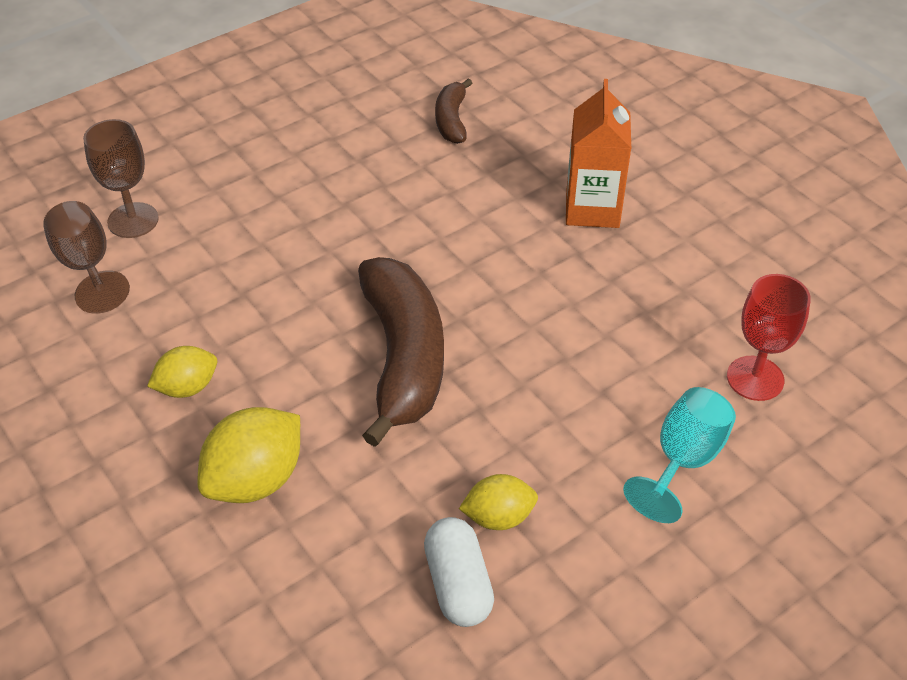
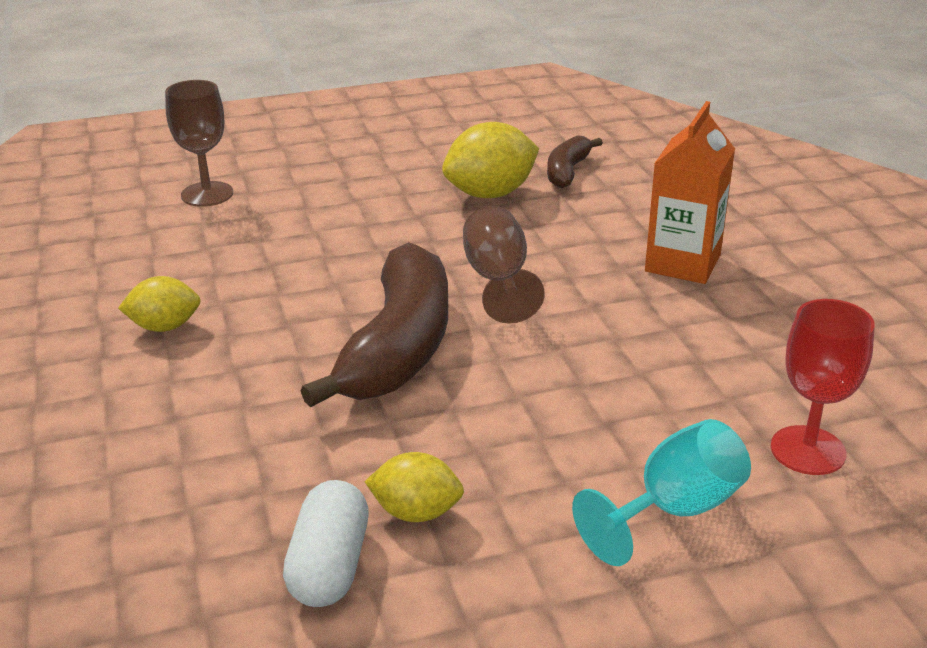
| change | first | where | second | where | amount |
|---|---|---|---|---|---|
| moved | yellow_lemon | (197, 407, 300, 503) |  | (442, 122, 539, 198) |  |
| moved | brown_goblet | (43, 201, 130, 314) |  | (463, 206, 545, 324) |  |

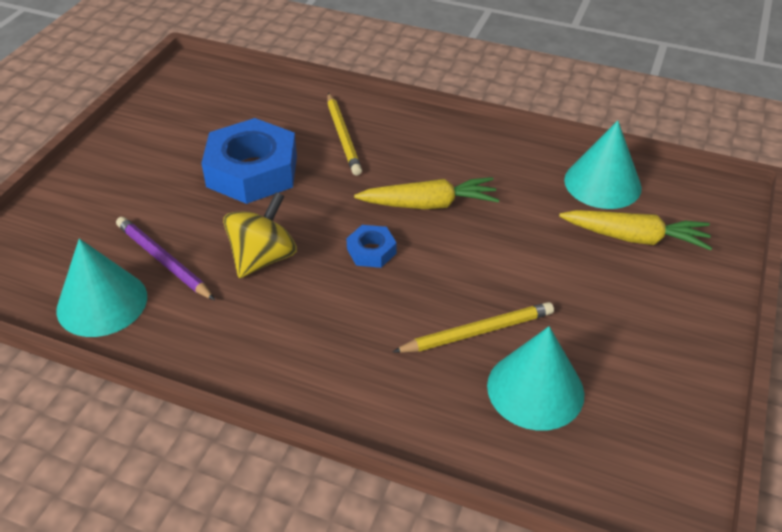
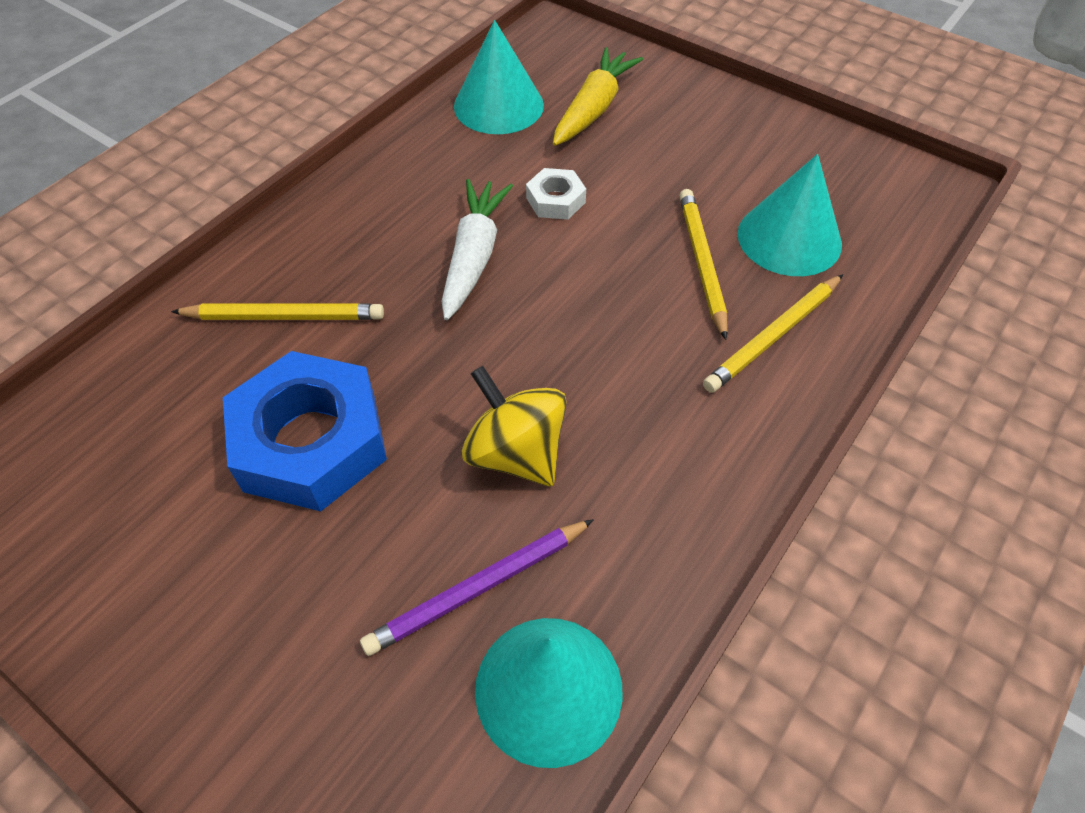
| change | first | where | second | where | amount |
|---|---|---|---|---|---|
| recoloured | yellow_carrot | (354, 177, 499, 209) | white_carrot | (442, 179, 513, 320) |  |
| added |  |  | white_nut | (526, 168, 586, 220) |  |
| added |  |  | yellow_pencil | (703, 274, 843, 393) |  |
| removed | blue_nut | (346, 225, 397, 268) |  |  |  |

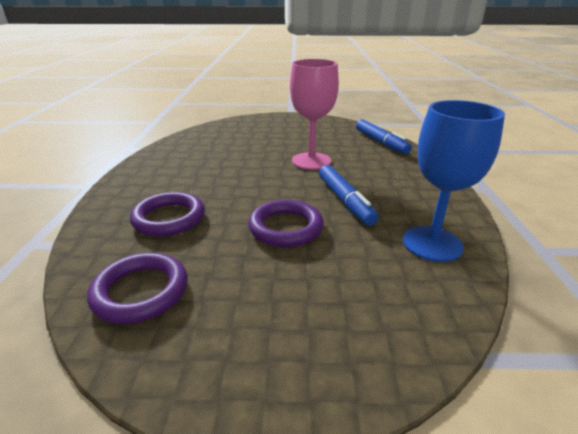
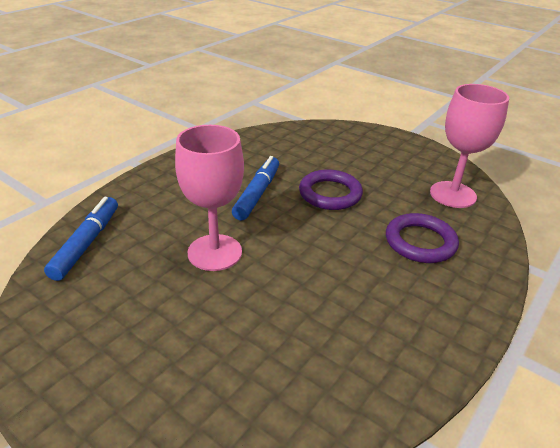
| change | first | where | second | where | amount |
|---|---|---|---|---|---|
| replaced | purple_ring | (87, 253, 187, 324) | pink_goblet | (430, 84, 509, 208) |  |
| removed | blue_goblet | (403, 100, 505, 262) |  |  |  |

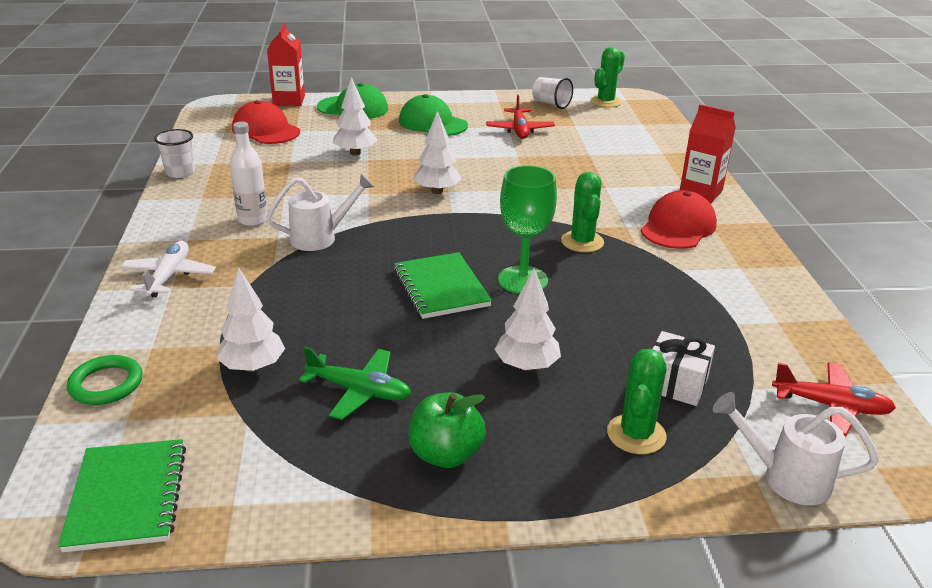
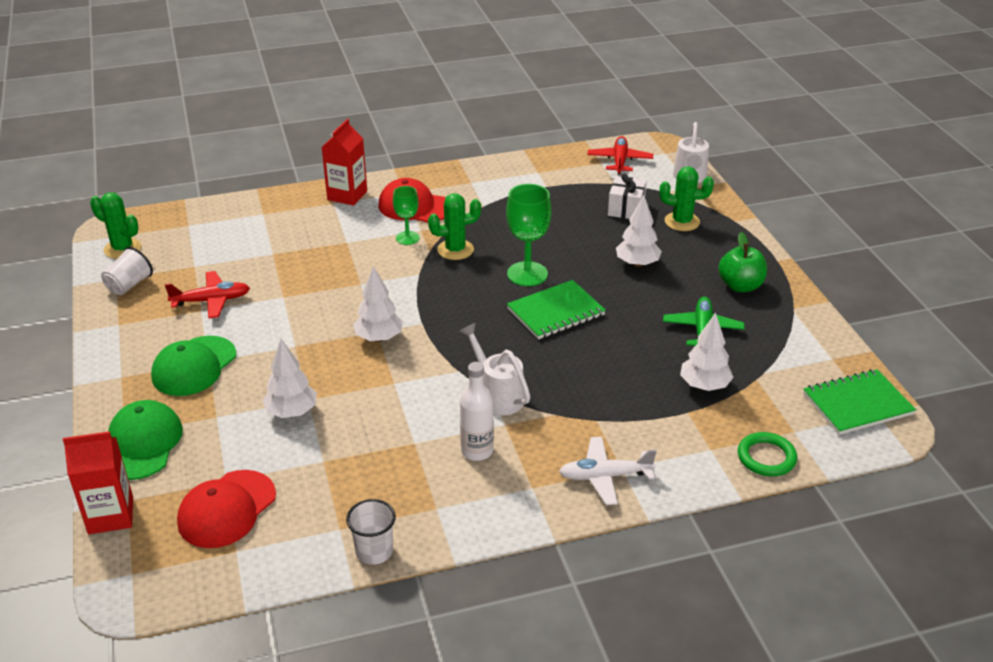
| change | first | where | second | where | amount |
|---|---|---|---|---|---|
| added |  |  | green_goblet | (393, 186, 420, 245) |  |

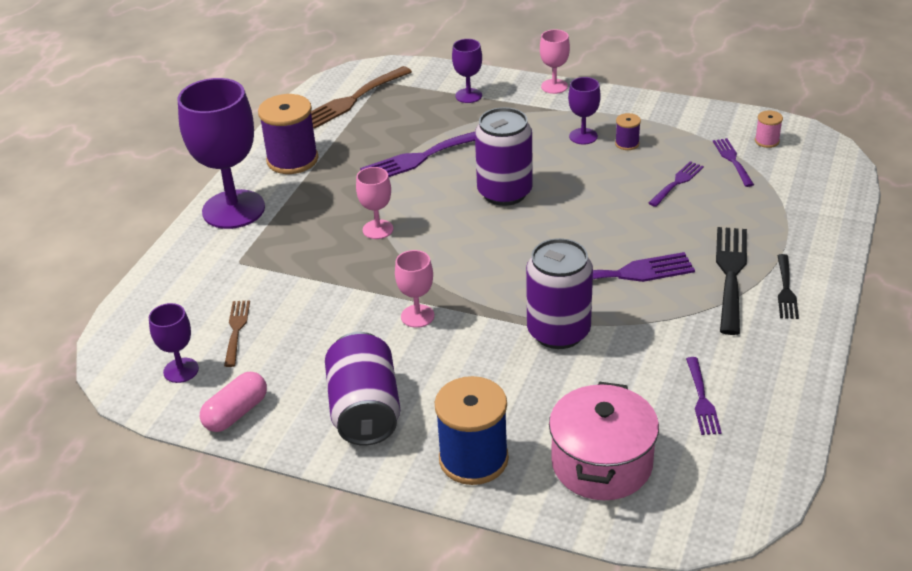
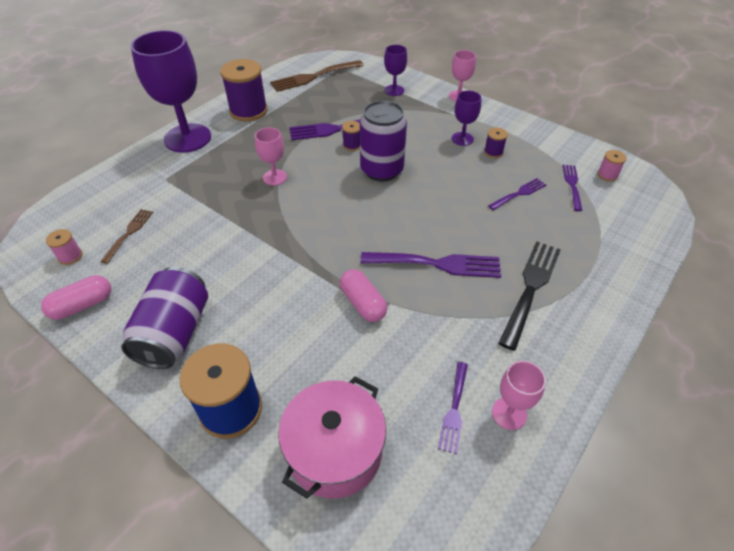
| change | first | where | second | where | amount |
|---|---|---|---|---|---|
| replaced | purple_goblet | (149, 303, 199, 383) | pink_spool | (46, 229, 82, 265) |  |
| replaced | purple_can | (526, 238, 593, 349) | pink_capsule | (340, 269, 387, 322) |  |
| added |  |  | purple_spool | (342, 121, 360, 151) |  |
| moved | pink_goblet | (395, 250, 434, 328) |  | (492, 361, 546, 430) |  |
| removed | black_fork | (777, 254, 799, 319) |  |  |  |

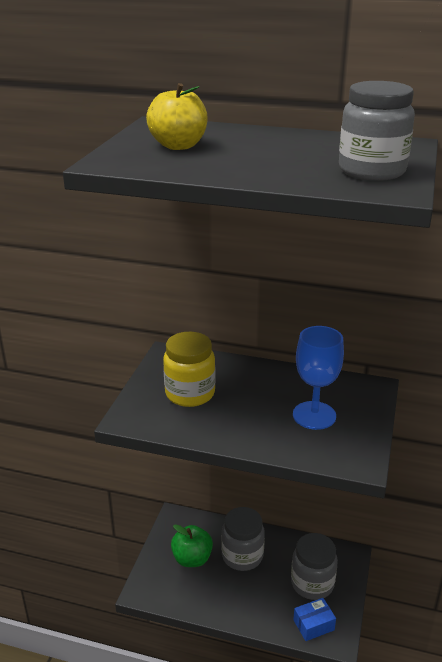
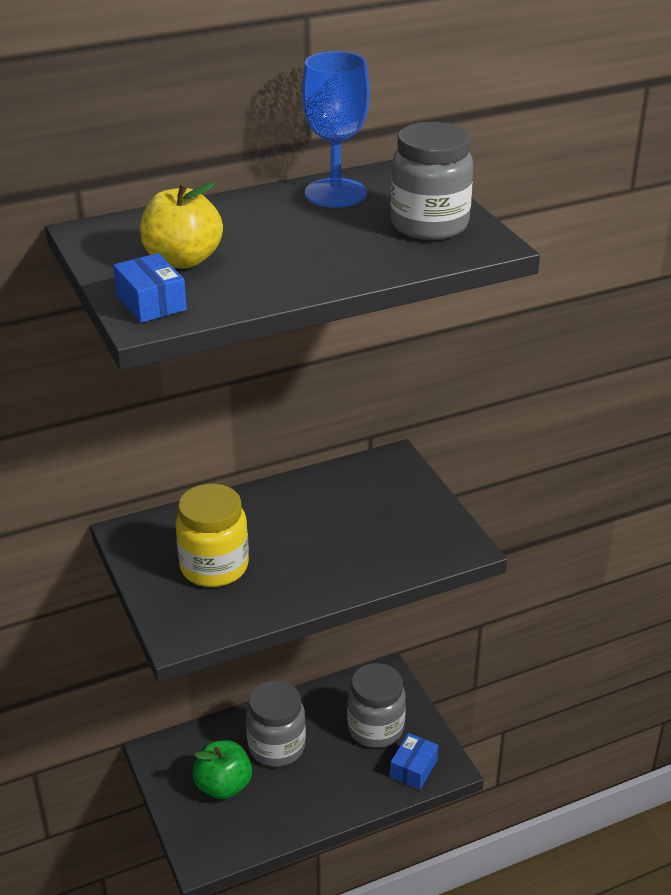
| change | first | where | second | where | amount |
|---|---|---|---|---|---|
| added |  |  | blue_box | (113, 253, 187, 323) |  |
| moved | blue_goblet | (293, 326, 344, 430) |  | (302, 51, 370, 208) |  |

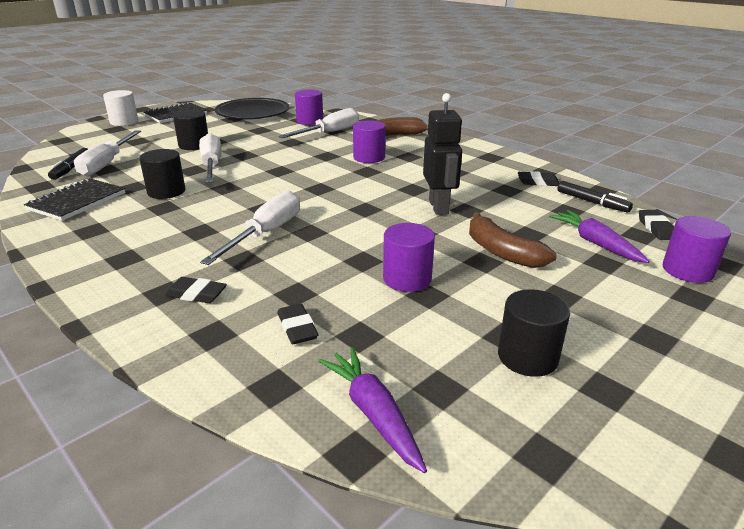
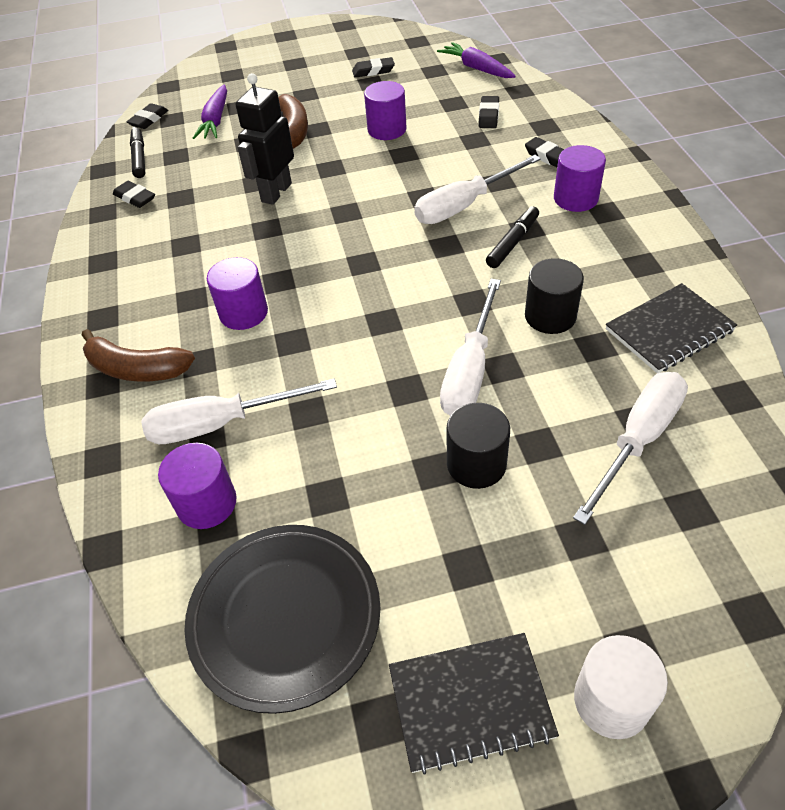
| change | first | where | second | where | amount |
|---|---|---|---|---|---|
| replaced | black_cylinder | (498, 289, 570, 377) | black_eraser | (352, 57, 395, 78) |  |
| turned | purple_carrot | (318, 347, 427, 473) |  | (437, 42, 516, 78) | 135 degrees clockwise |
| moved | black_marker | (48, 148, 88, 180) |  | (486, 206, 539, 268) |  |
| moved | purple_cylinder | (663, 216, 731, 283) |  | (554, 145, 606, 212) |  |

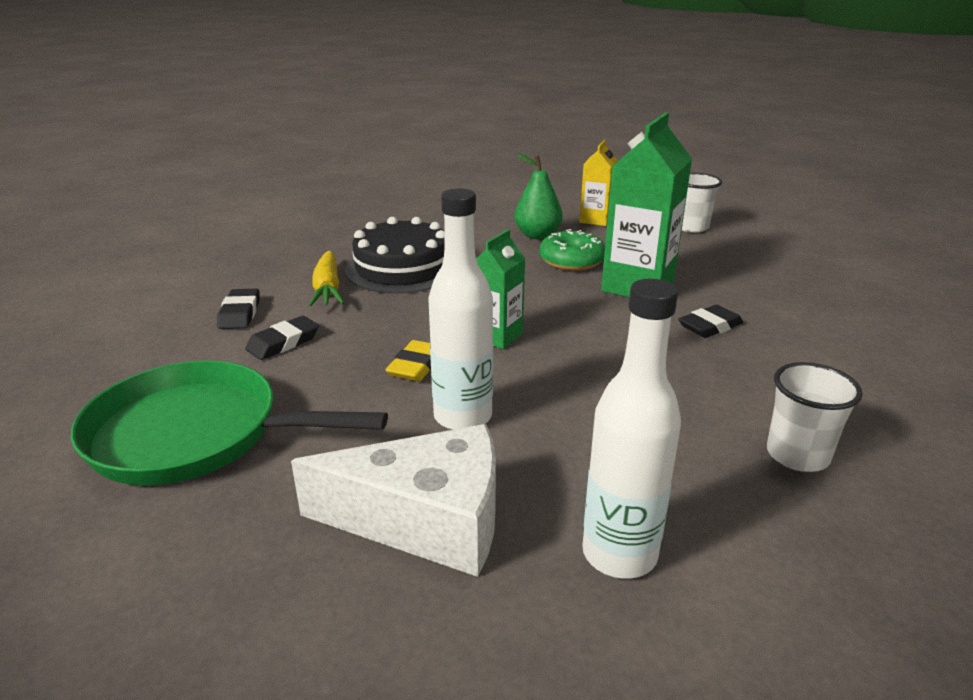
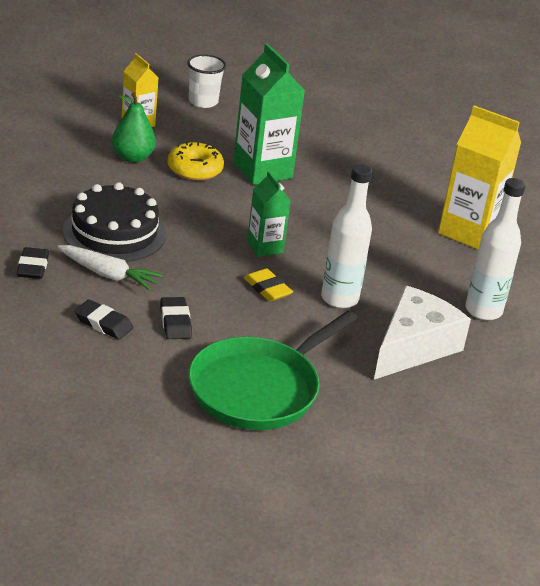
| change | first | where | second | where | amount |
|---|---|---|---|---|---|
| moved | black_eraser | (678, 305, 743, 338) |  | (16, 247, 49, 279) |  |
| recoloured | yellow_carrot | (309, 251, 344, 307) | white_carrot | (58, 245, 163, 291) |  |
| recoloured | green_donut | (539, 229, 605, 271) | yellow_donut | (167, 142, 224, 181) |  |
| replaced | white_cup | (767, 362, 863, 472) | yellow_carton | (438, 105, 521, 250) |  |

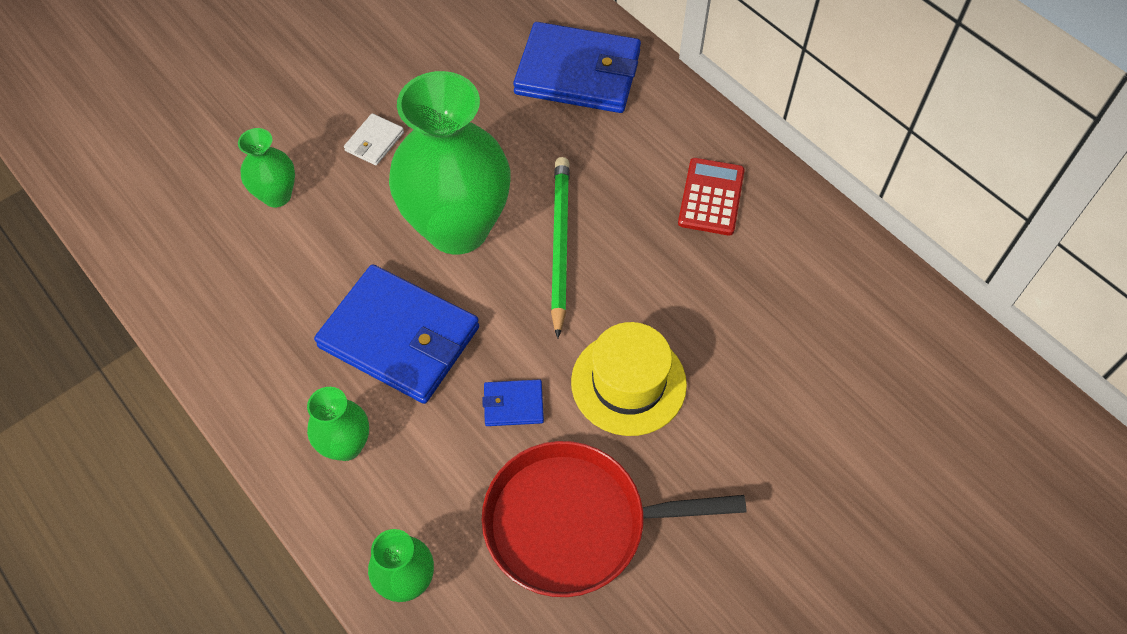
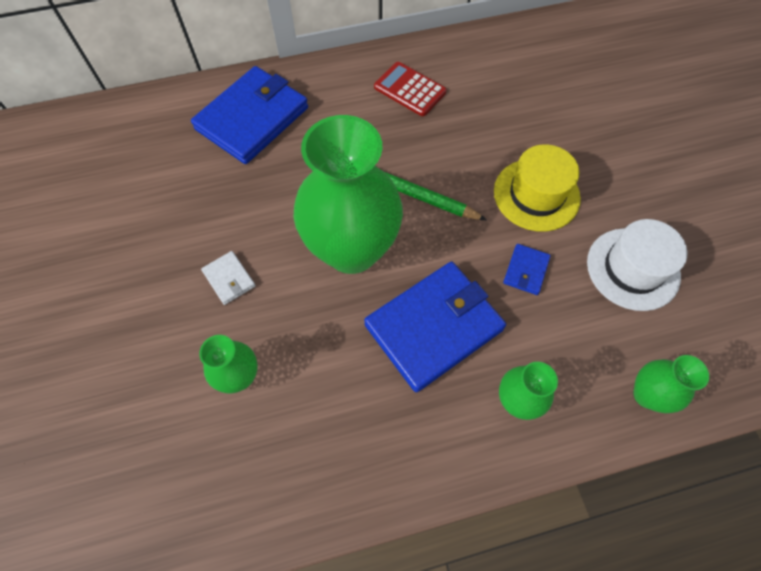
| change | first | where | second | where | amount |
|---|---|---|---|---|---|
| replaced | red_pan | (481, 441, 746, 597) | white_hat | (587, 219, 687, 311) |  |

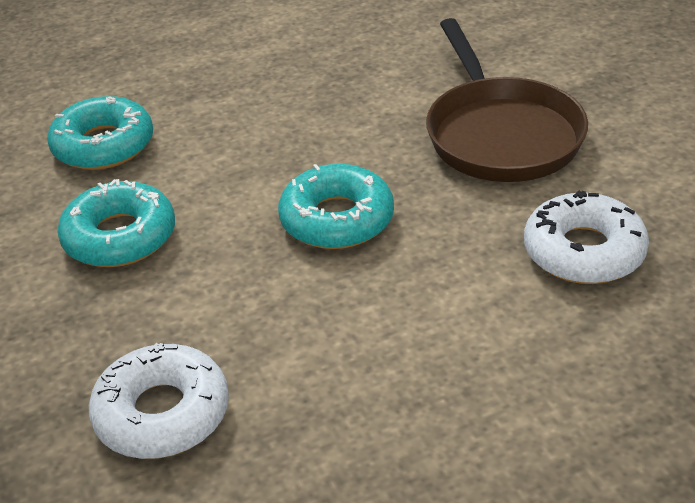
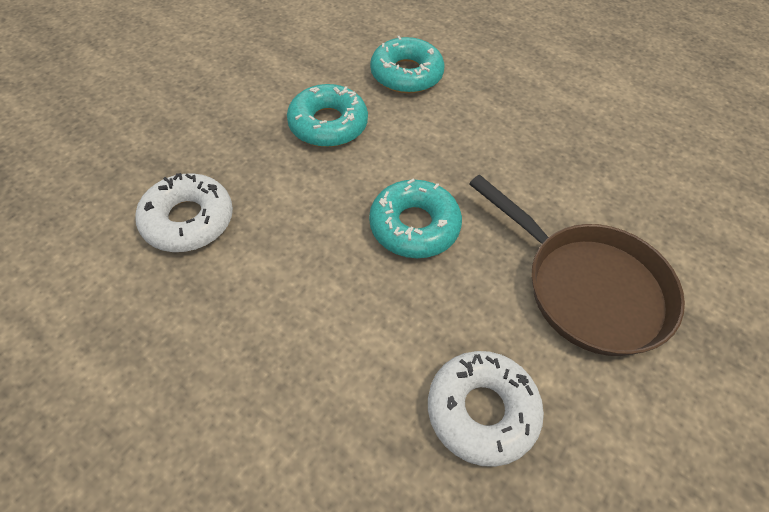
| change | first | where | second | where | amount |
|---|---|---|---|---|---|
| turned | brown_pan | (426, 18, 588, 182) |  | (469, 175, 685, 356) | 90 degrees counterclockwise |

